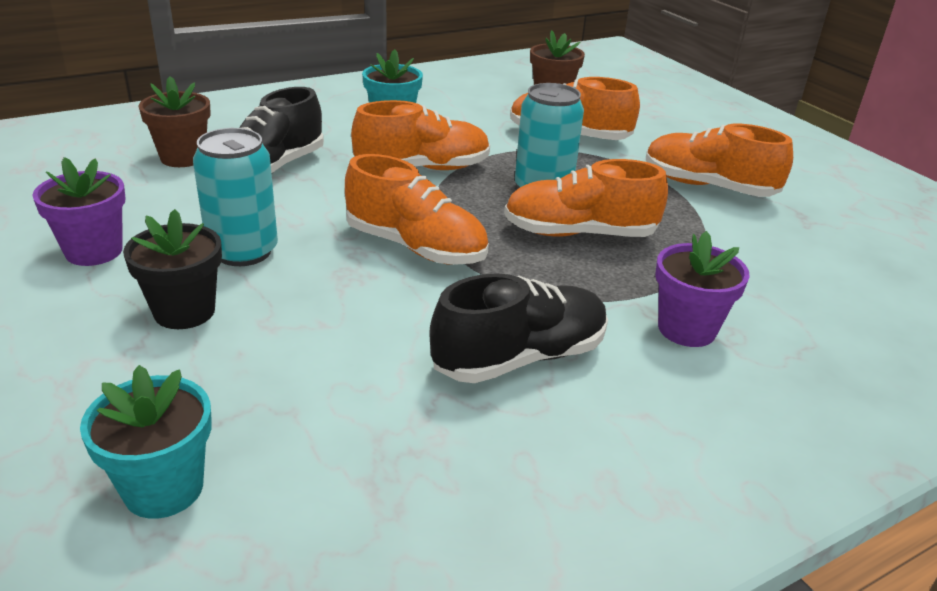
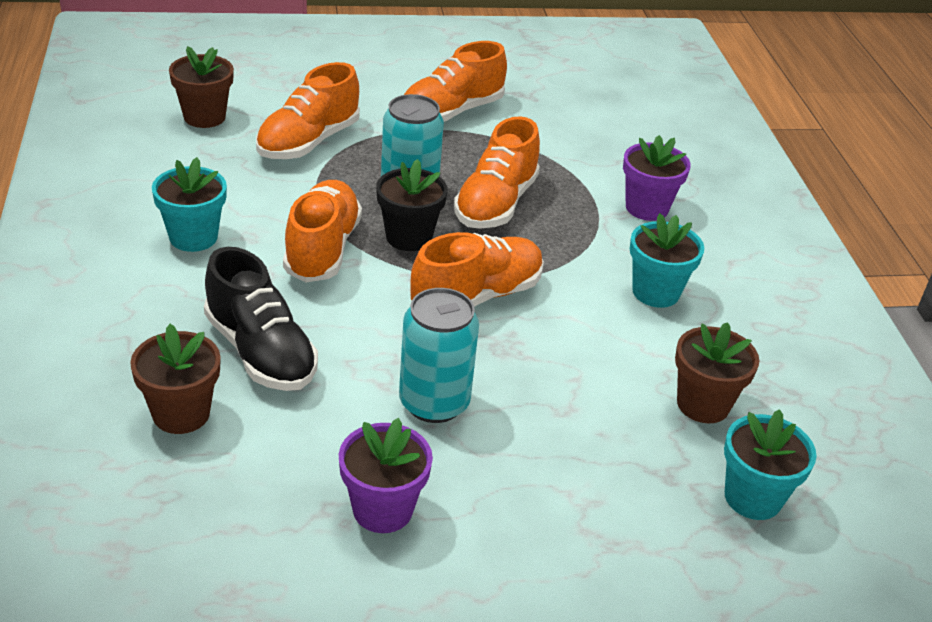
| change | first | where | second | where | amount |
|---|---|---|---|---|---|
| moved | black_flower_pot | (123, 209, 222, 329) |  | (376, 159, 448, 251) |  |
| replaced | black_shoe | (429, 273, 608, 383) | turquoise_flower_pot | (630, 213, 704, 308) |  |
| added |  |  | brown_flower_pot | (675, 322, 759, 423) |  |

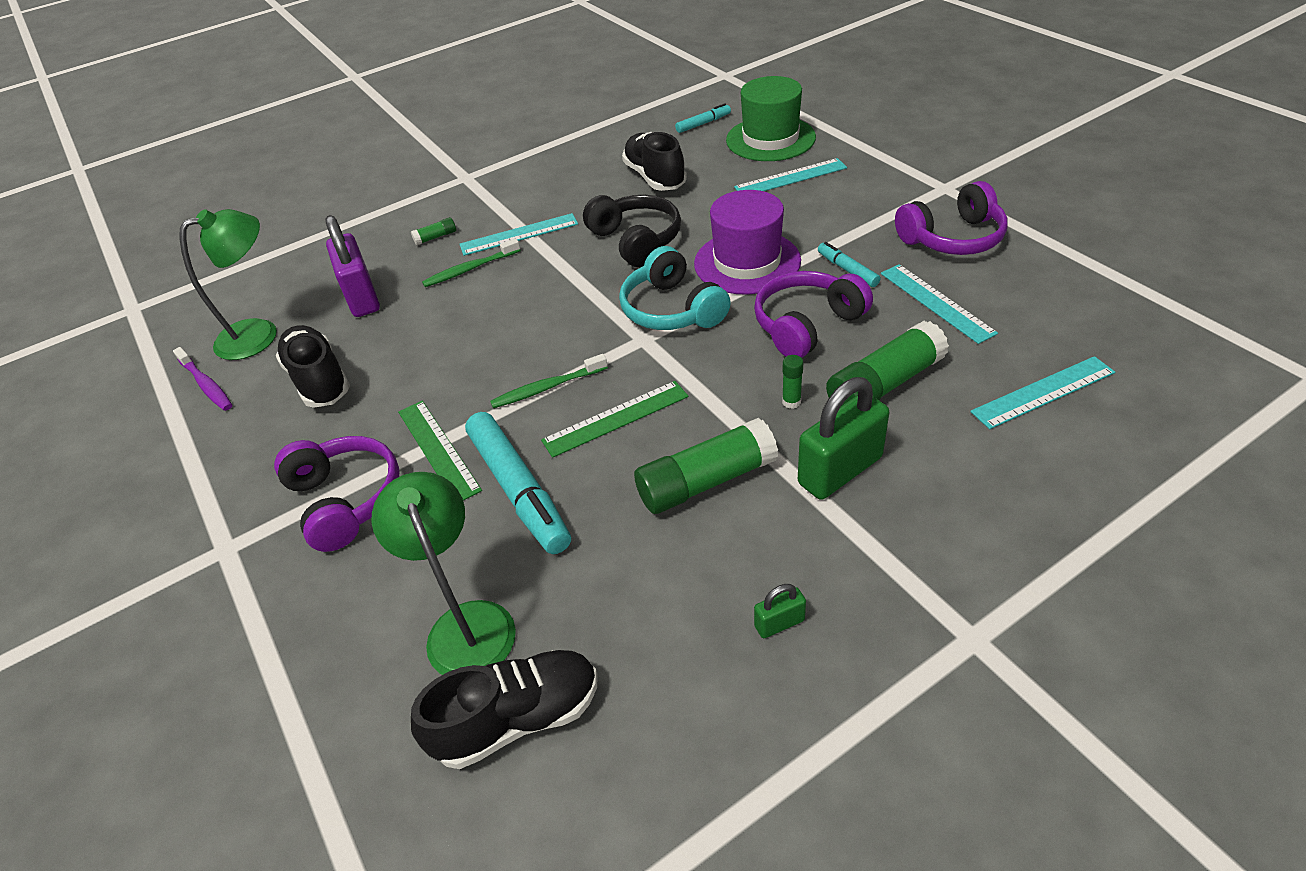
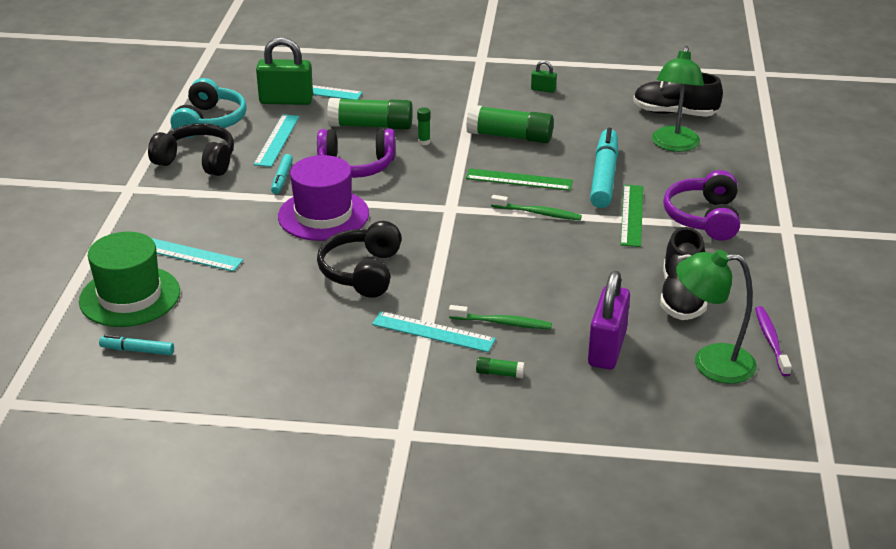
| change | first | where | second | where | amount |
|---|---|---|---|---|---|
| recoloured | purple_headphones | (895, 181, 1008, 255) | black_headphones | (148, 123, 234, 176) |  |
| moved | turquoise_headphones | (619, 246, 731, 330) |  | (170, 78, 247, 138) |  |
| moved | green_padlock | (798, 377, 889, 500) |  | (256, 37, 313, 105) |  |
| removed | black_shoe | (622, 132, 687, 191) |  |  |  |

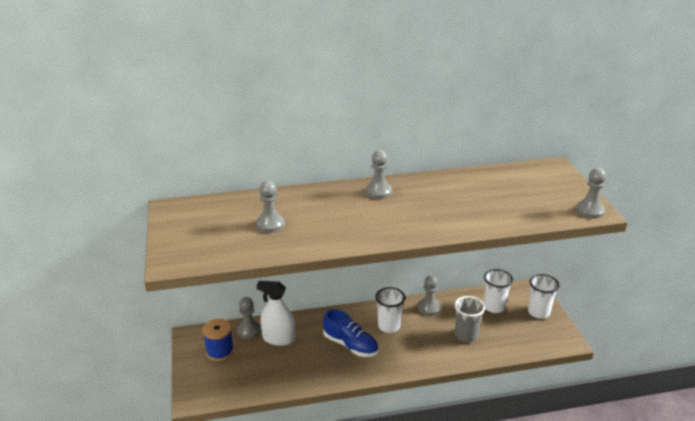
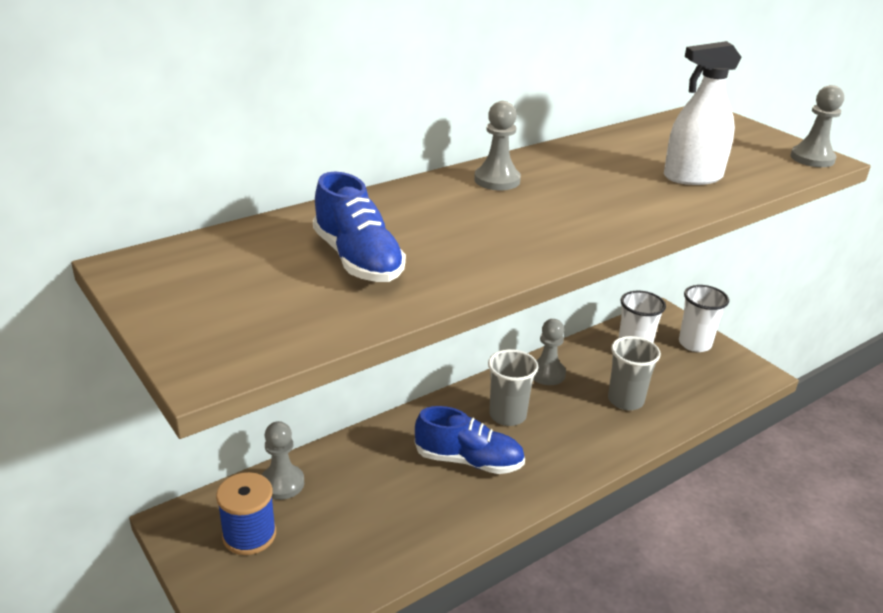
| change | first | where | second | where | amount |
|---|---|---|---|---|---|
| replaced | grey_pawn | (256, 181, 285, 233) | blue_shoe | (313, 172, 406, 282) |  |
| recoloured | white_cup | (375, 287, 405, 333) | grey_cup | (488, 349, 538, 426) |  |
| moved | white_spray_bottle | (257, 281, 295, 346) |  | (664, 41, 742, 185) |  |

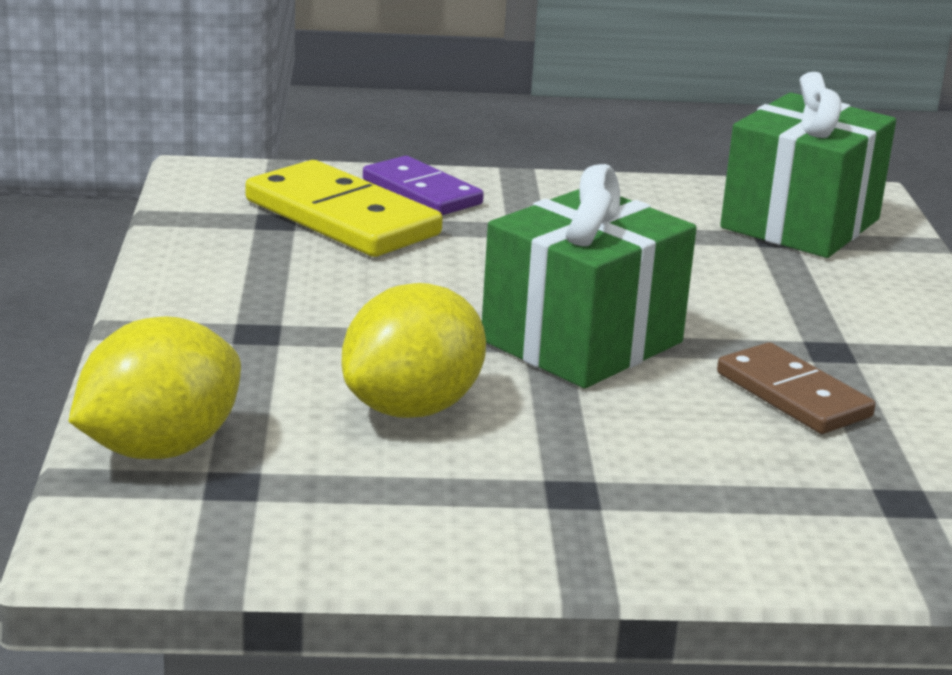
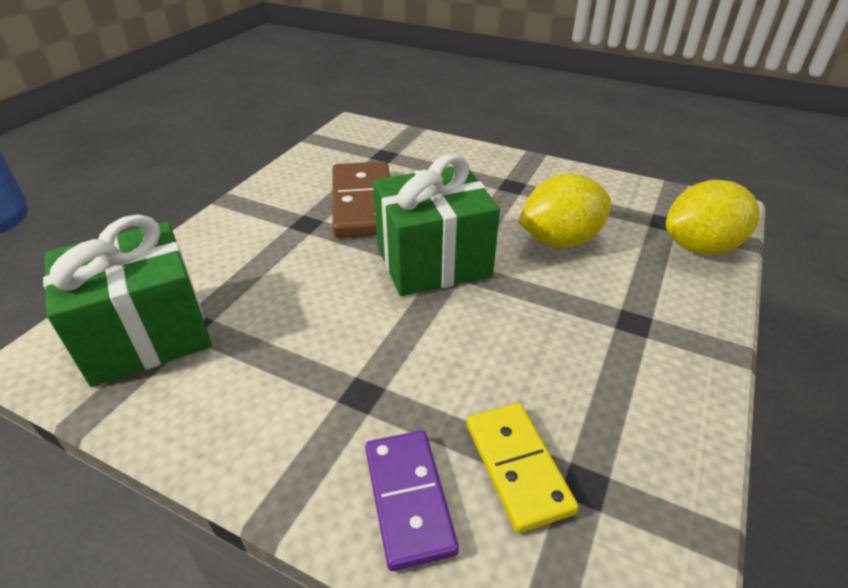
| change | first | where | second | where | amount |
|---|---|---|---|---|---|
| resized | brown_domino | (717, 342, 875, 434) |  | (332, 161, 390, 238) | x1.53 |
| resized | yellow_domino | (245, 160, 443, 257) |  | (467, 403, 579, 533) | x0.65 |

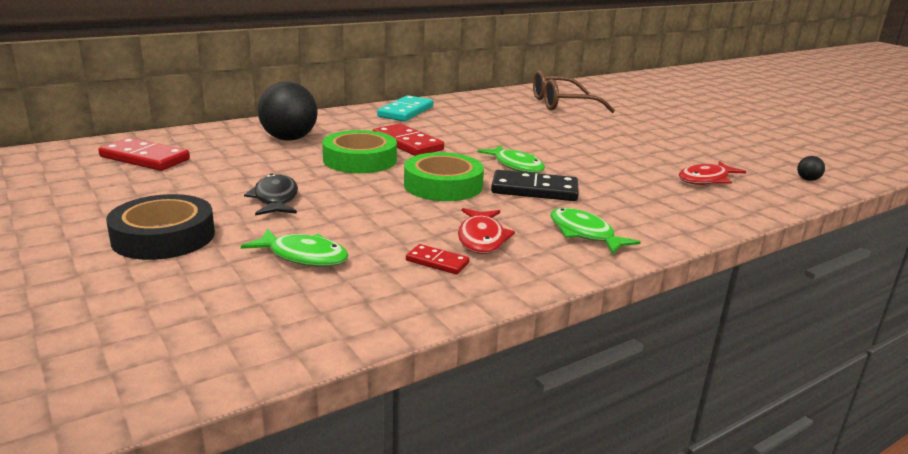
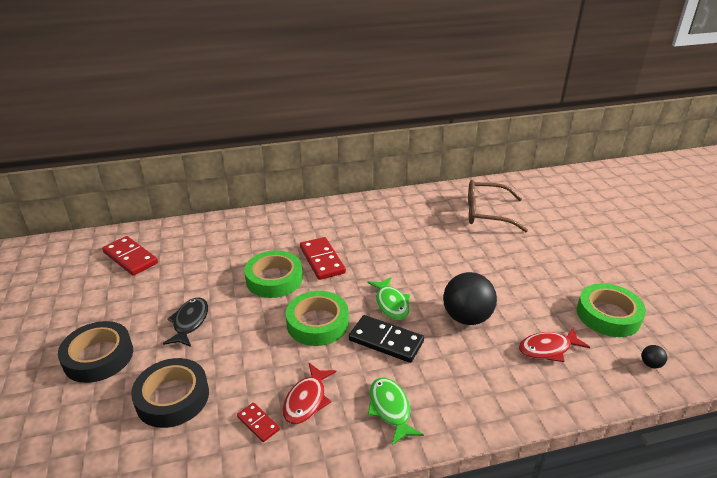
| change | first | where | second | where | amount |
|---|---|---|---|---|---|
| replaced | green_fish | (241, 229, 349, 267) | black_tape | (131, 358, 209, 428) |  |
| moved | black_ball | (258, 81, 317, 141) |  | (443, 272, 497, 325) |  |
| added |  |  | green_tape | (577, 283, 646, 337) |  |
| removed | turquoise_domino | (377, 95, 434, 122) |  |  |  |

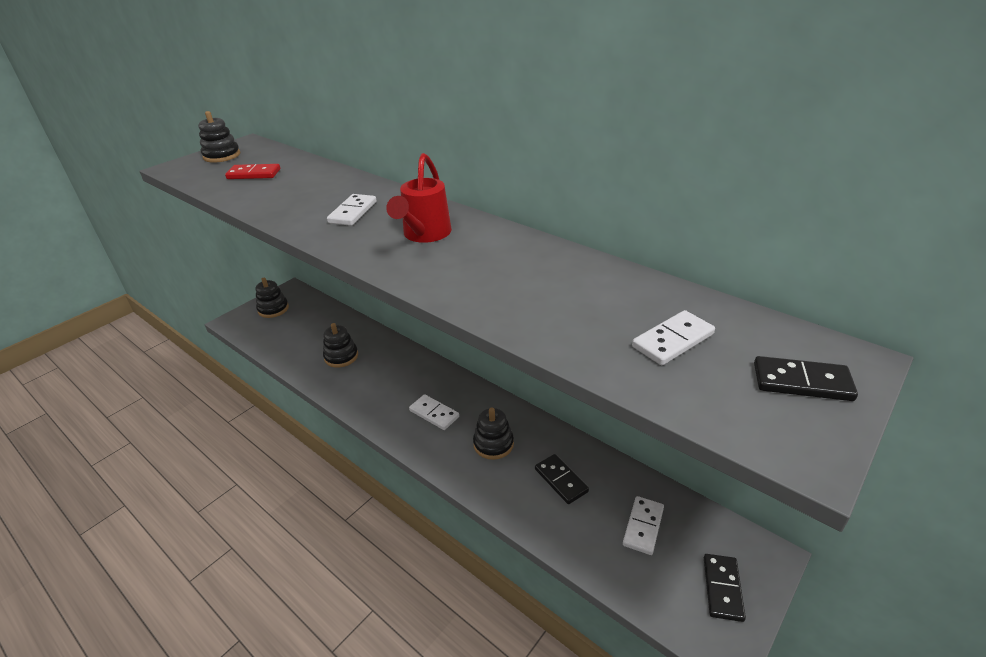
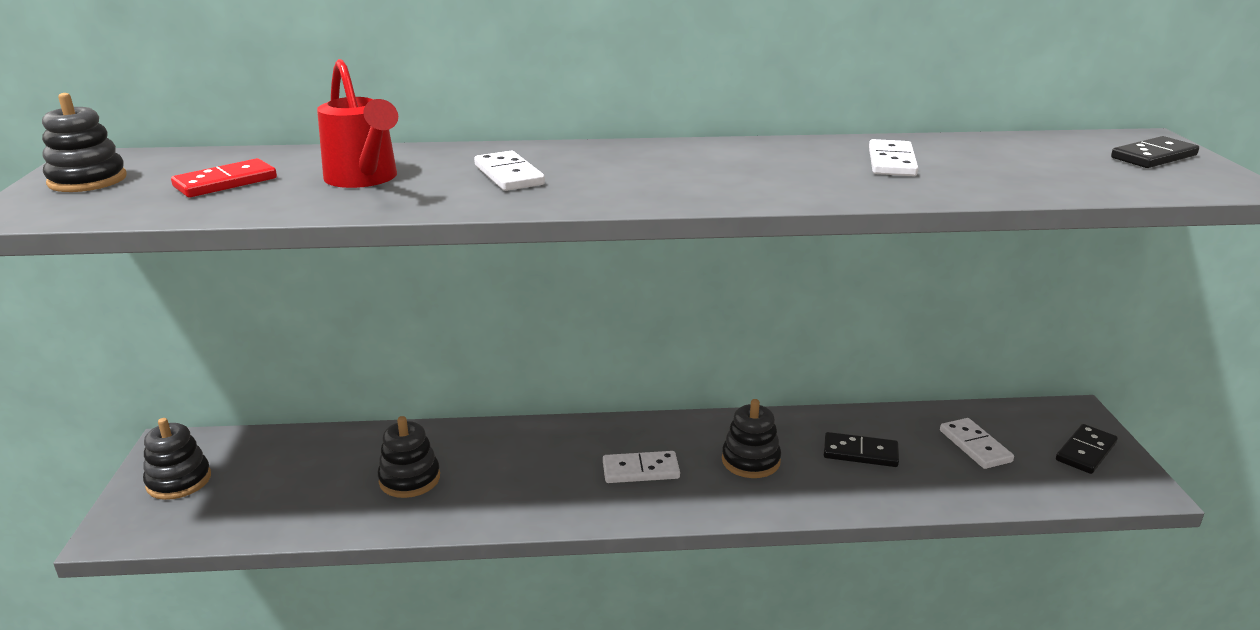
| change | first | where | second | where | amount |
|---|---|---|---|---|---|
| moved | red_watering_can | (386, 153, 452, 243) |  | (317, 59, 398, 188) |  |
| moved | white_domino | (632, 310, 715, 365) |  | (869, 139, 918, 176) |  |
| turned | black_domino | (704, 554, 746, 622) |  | (1056, 424, 1118, 474) | 75 degrees clockwise |

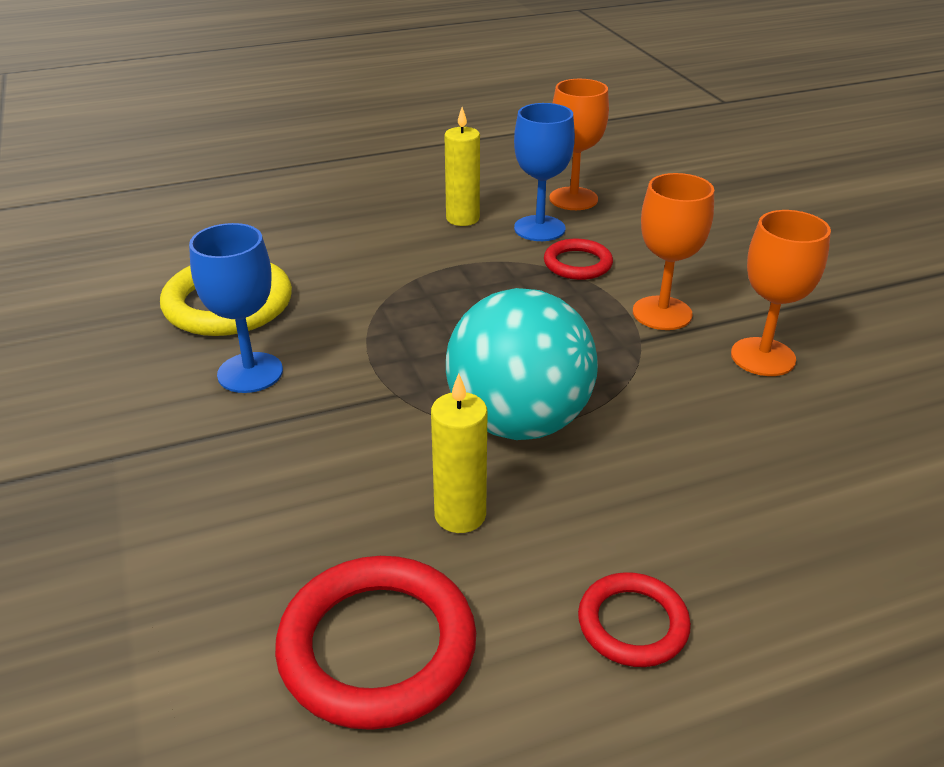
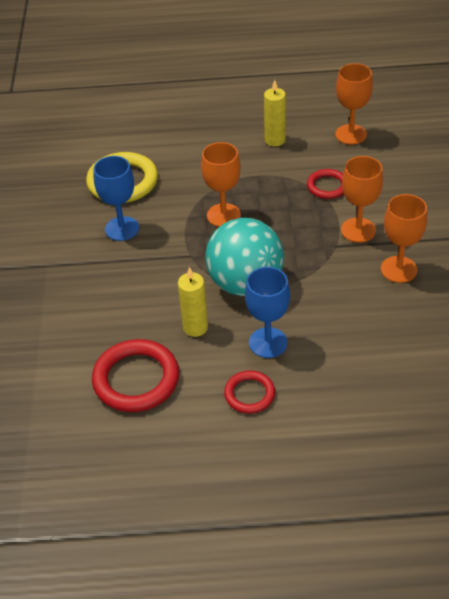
| change | first | where | second | where | amount |
|---|---|---|---|---|---|
| added |  |  | orange_goblet | (201, 142, 241, 227) |  |
| moved | blue_goblet | (514, 103, 575, 241) |  | (245, 267, 290, 358) |  |

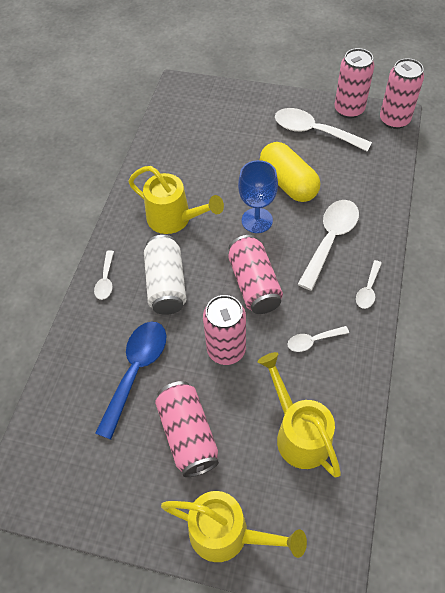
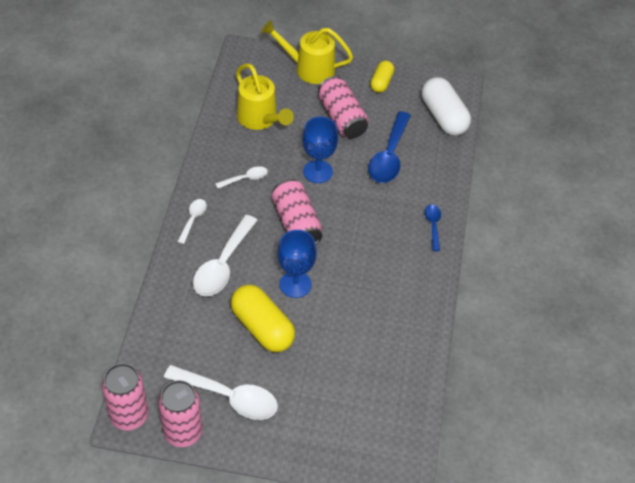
| change | first | where | second | where | amount |
|---|---|---|---|---|---|
| replaced | pink_can | (203, 295, 246, 365) | blue_goblet | (302, 117, 338, 183) |  |
| added |  |  | yellow_capsule | (370, 60, 394, 93) |  |
| added |  |  | white_capsule | (422, 77, 471, 135) |  |
| recoloured | white_spoon | (94, 250, 114, 300) | blue_spoon | (425, 204, 441, 251) |  |
| removed | yellow_watering_can | (128, 166, 224, 234) |  |  |  |
| removed | white_can | (144, 235, 186, 315) |  |  |  |

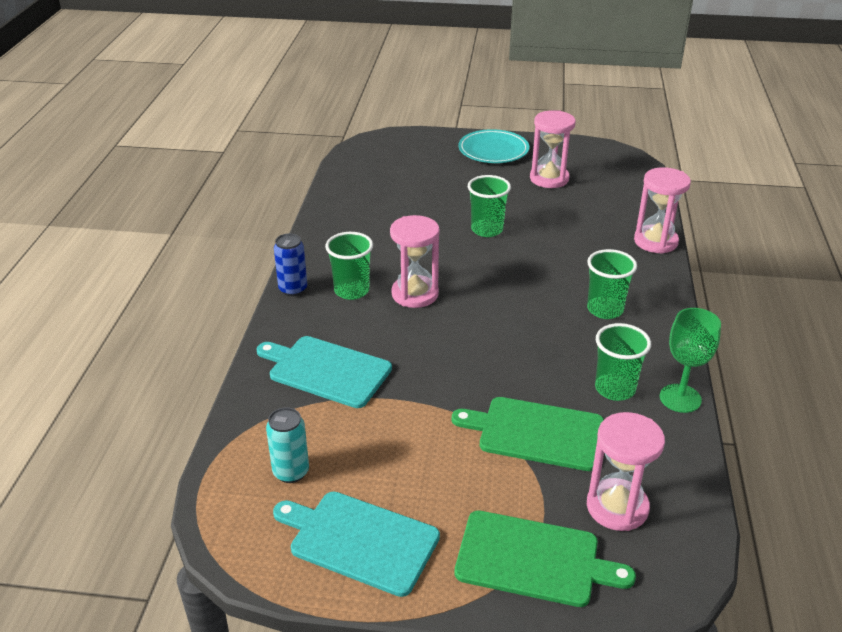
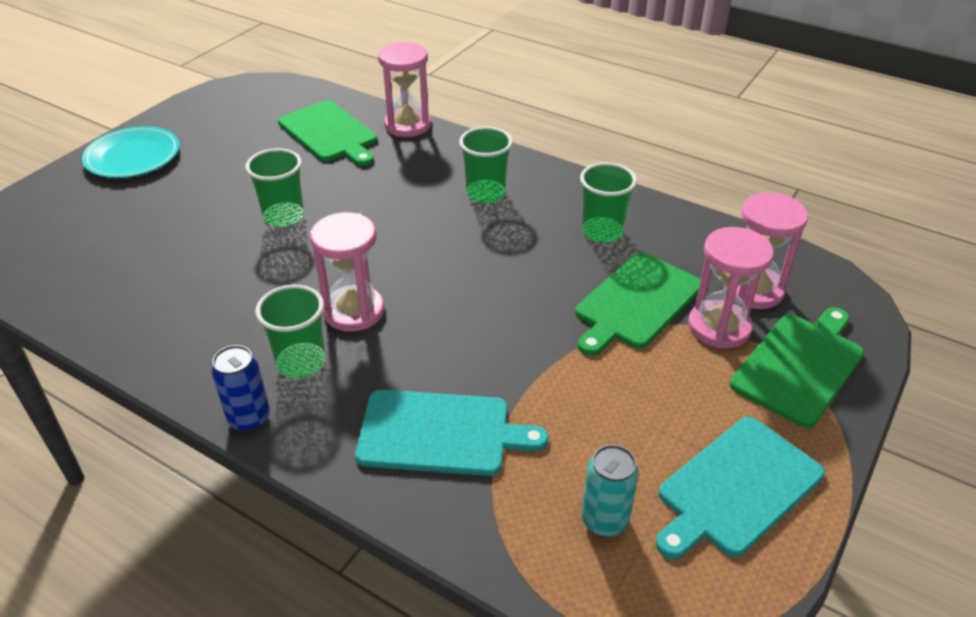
| change | first | where | second | where | amount |
|---|---|---|---|---|---|
| added |  |  | green_cutting_board | (278, 100, 377, 166) |  |
| turned | turquoise_cutting_board | (257, 336, 392, 408) |  | (355, 389, 549, 476) | 135 degrees counterclockwise |
| moved | pink_hourglass | (530, 110, 576, 188) |  | (688, 227, 774, 348) |  |
| removed | green_goblet | (660, 308, 721, 413) |  |  |  |

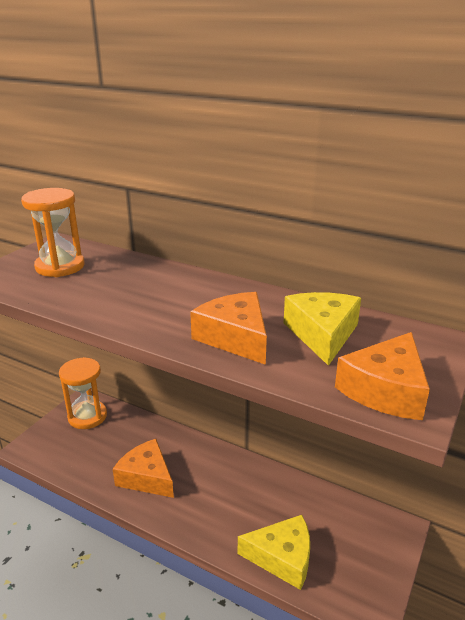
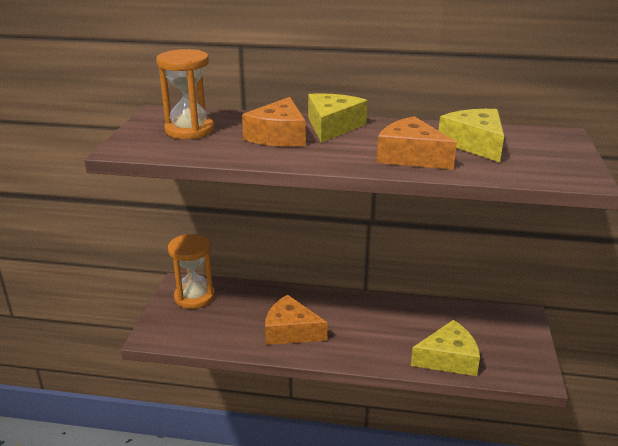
| change | first | where | second | where | amount |
|---|---|---|---|---|---|
| moved | orange_cheese | (335, 332, 430, 420) |  | (242, 97, 306, 147) |  |
| added |  |  | yellow_cheese | (308, 93, 368, 143) |  |

